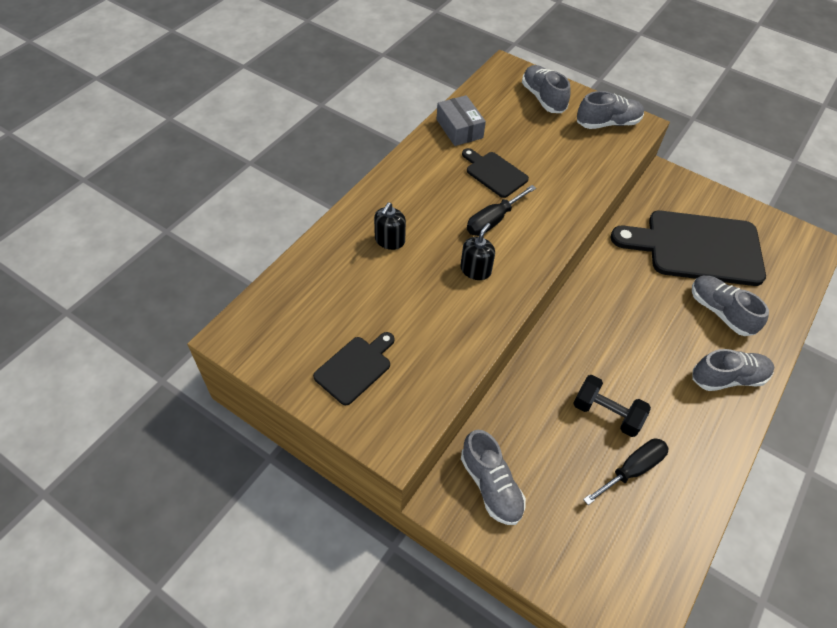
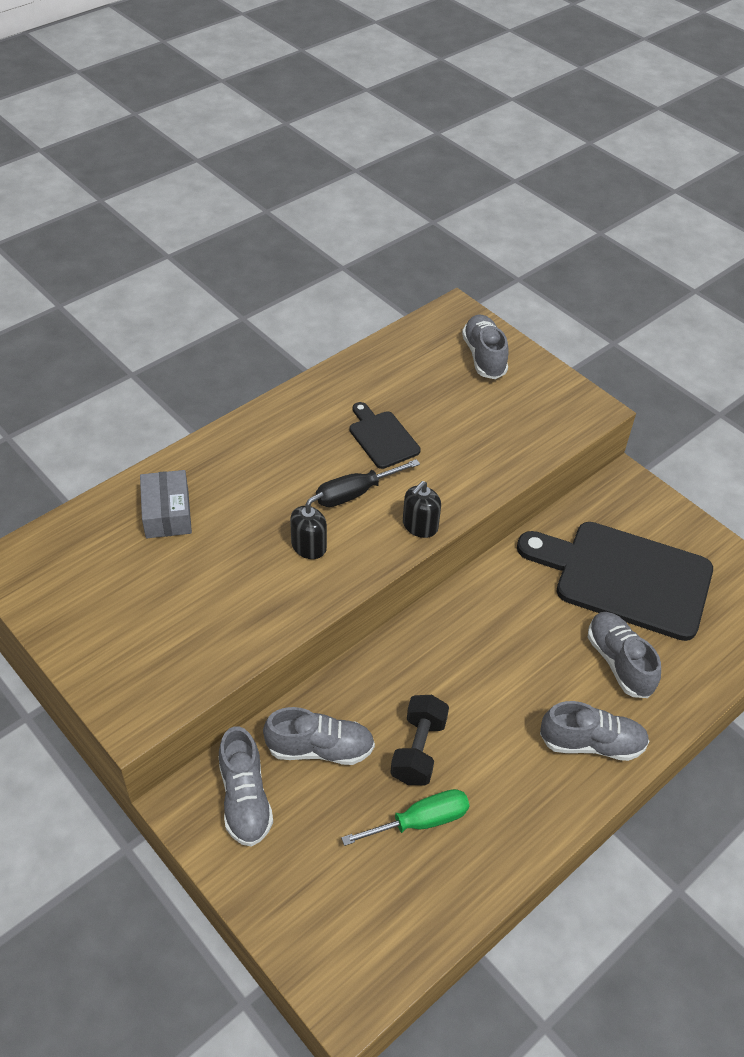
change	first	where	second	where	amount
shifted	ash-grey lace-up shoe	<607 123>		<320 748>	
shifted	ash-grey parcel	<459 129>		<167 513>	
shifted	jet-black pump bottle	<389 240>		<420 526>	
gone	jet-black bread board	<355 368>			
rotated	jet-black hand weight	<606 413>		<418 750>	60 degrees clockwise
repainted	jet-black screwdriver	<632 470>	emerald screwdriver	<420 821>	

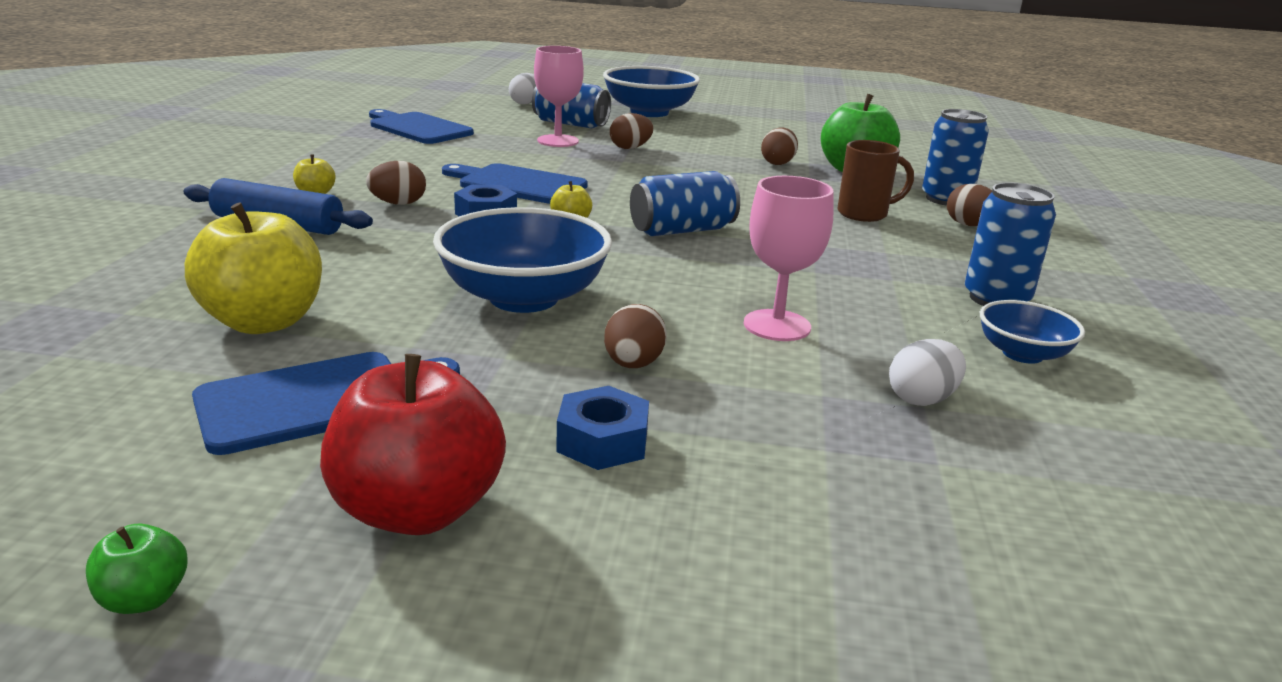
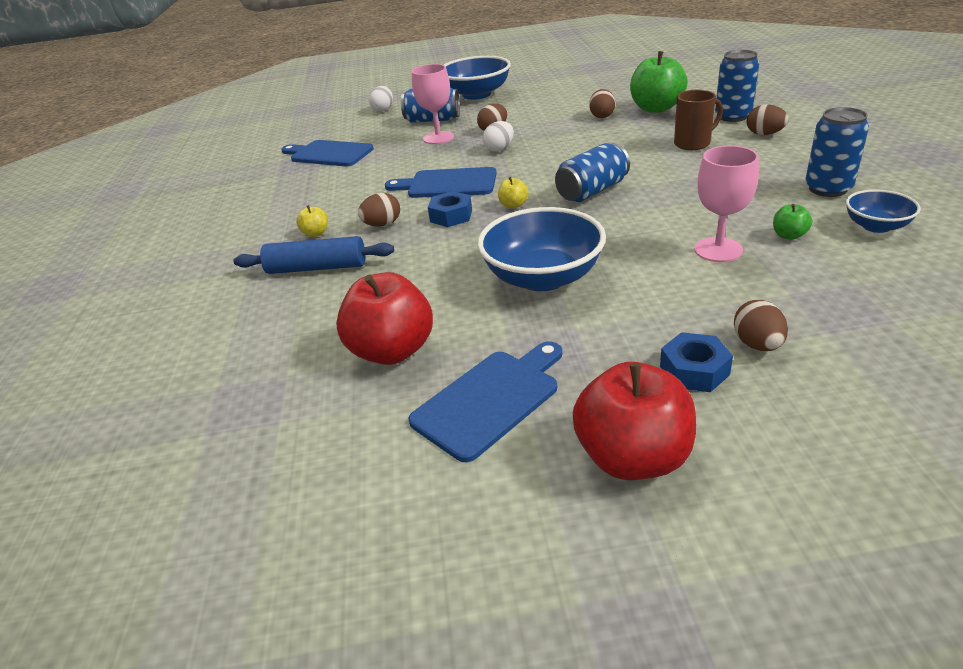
change	first	where	second	where	amount
repainted	golden apple fruit	<264 322>	crimson apple fruit	<392 351>	
shifted	brown egg	<633 364>		<757 344>	
shifted	white egg	<922 399>		<499 149>	
shifted	emerald apple fruit	<144 598>		<789 235>	

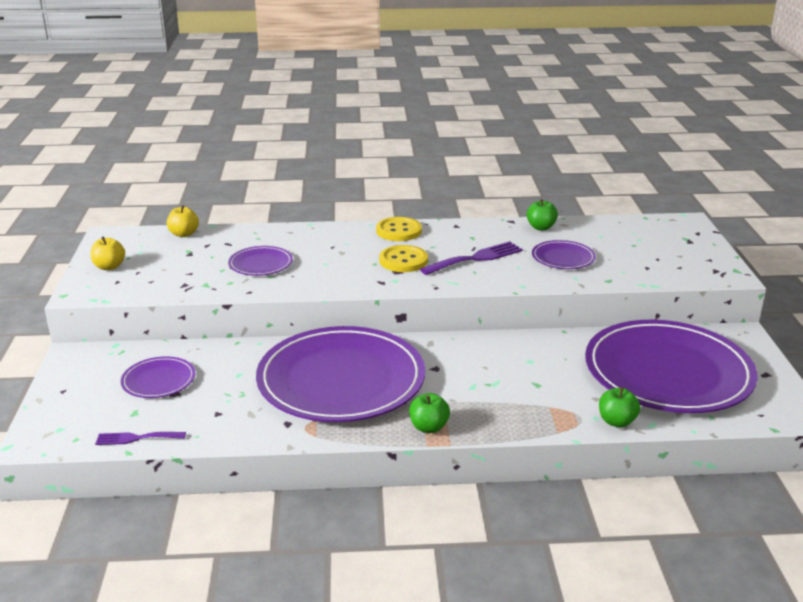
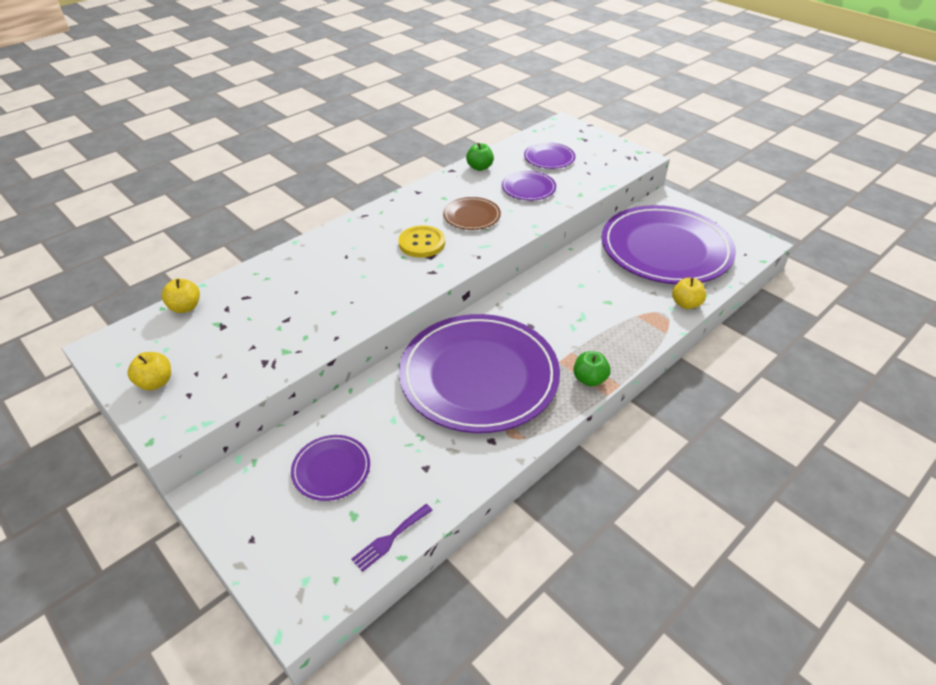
change	first	where	second	where	amount
gone	golden sewing button	<399 231>			
swapped	purple table fork	<476 258>	brown plate	<471 216>	
shifted	purple plate	<261 264>		<549 158>	
repainted	emerald apple fruit	<616 421>	golden apple fruit	<686 304>	

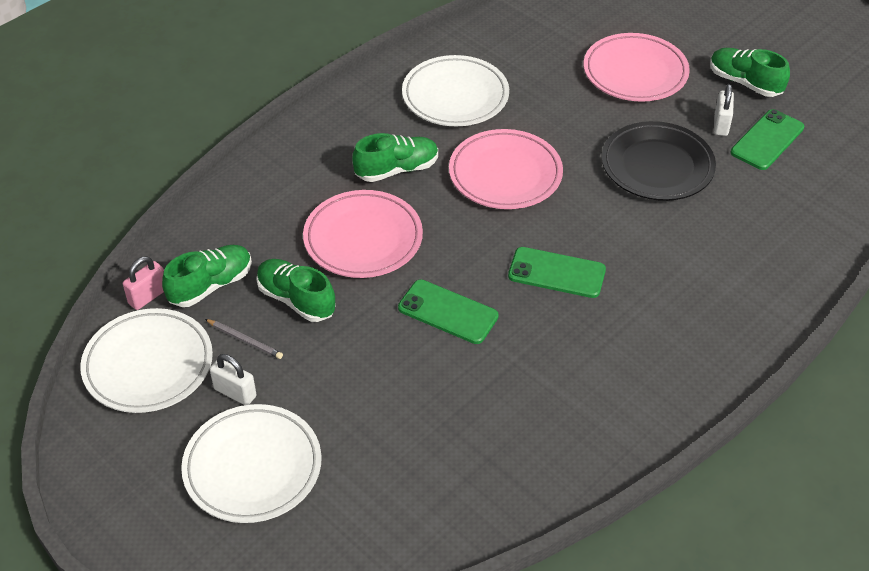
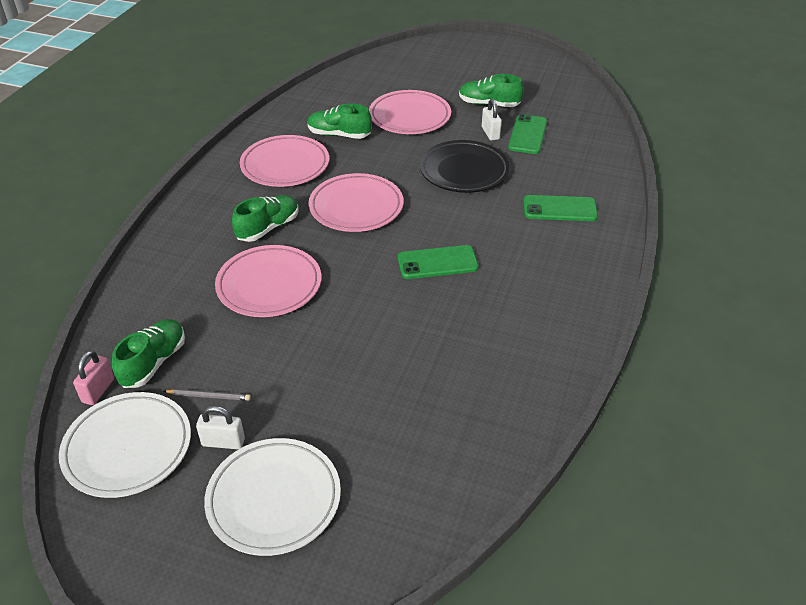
change	first	where	second	where	amount
repainted	white plate	<455 96>	rosy plate	<285 165>	
shifted	emerald lace-up shoe	<296 300>		<339 135>	
shifted	emerald mobile phone	<448 312>		<560 209>	

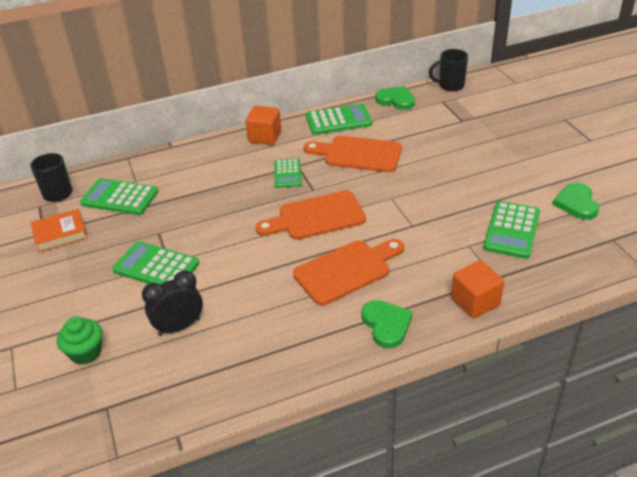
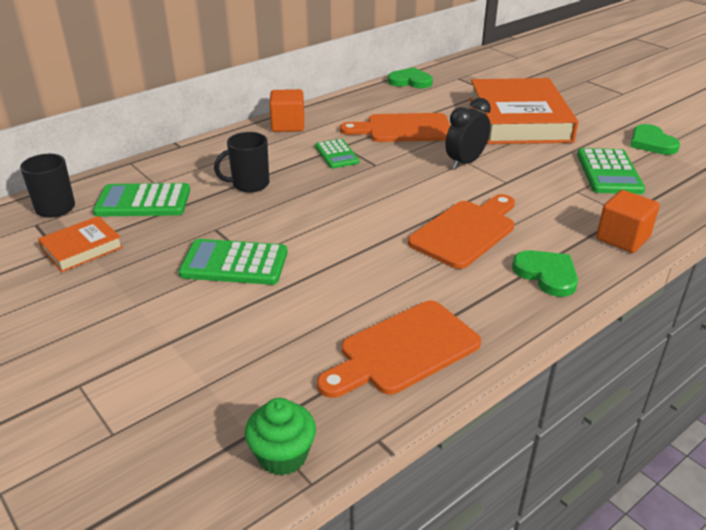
change	first	where	second	where	amount
shifted	jet-black tea mug	<450 85>		<249 184>	
gone	emerald calculator	<338 120>			
shifted	orange-coloured bread board	<316 217>		<403 350>	
shifted	jet-black alarm clock	<179 327>		<465 162>	
shifted	emerald muffin	<86 352>		<282 456>	
new			orange-coloured hardcover	<518 120>	

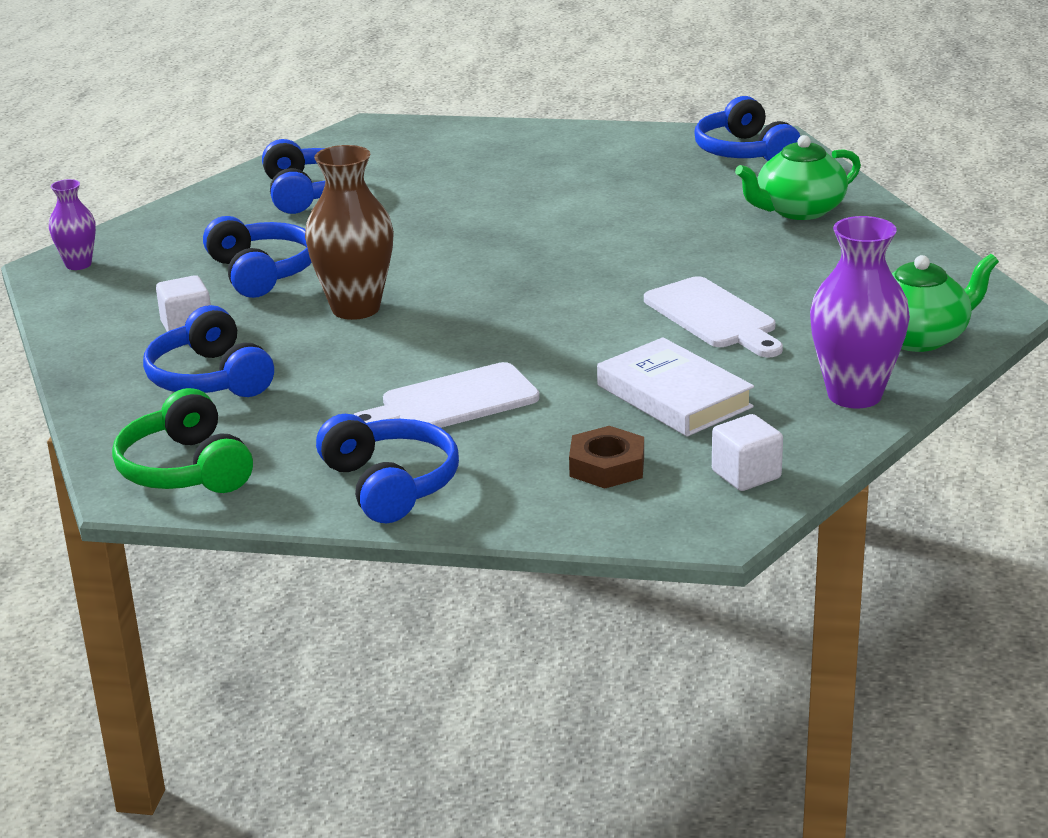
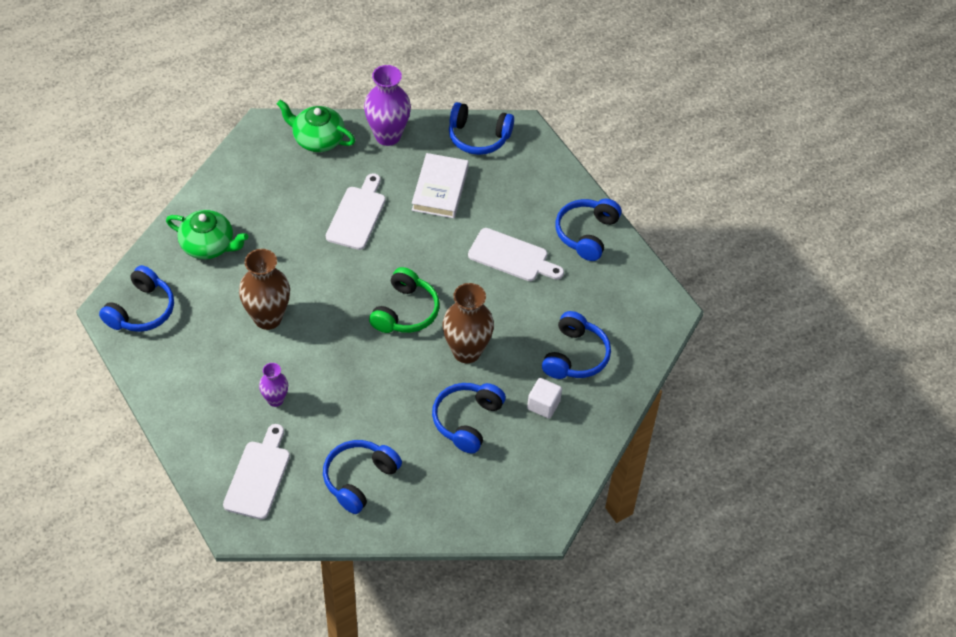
change	first	where	second	where	amount
shifted	purple tall vase	<78 264>		<275 400>	
shifted	emerald headphones	<185 469>		<405 311>	
swapped	white block	<746 475>	cobalt headphones	<478 137>	
gone	brown hexagon nut	<607 466>			
new			brown tall vase	<268 318>	
new			white bread board	<258 476>	

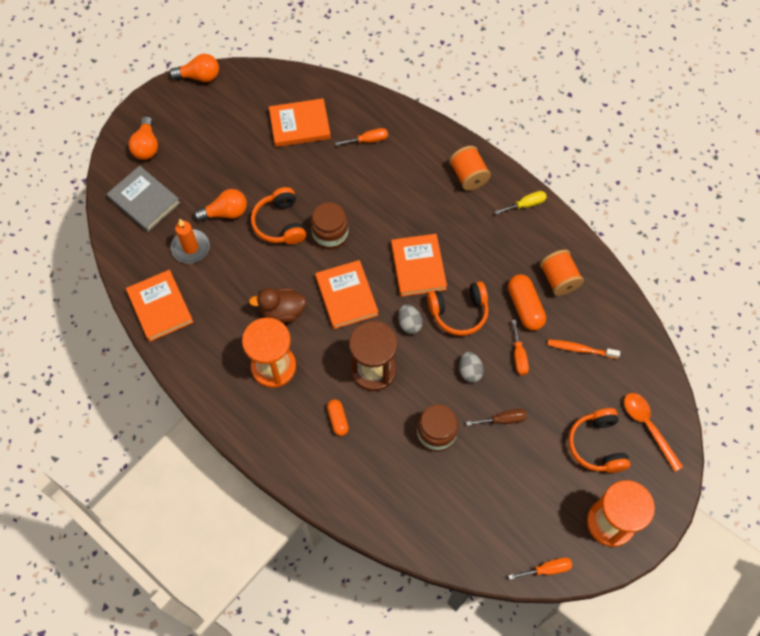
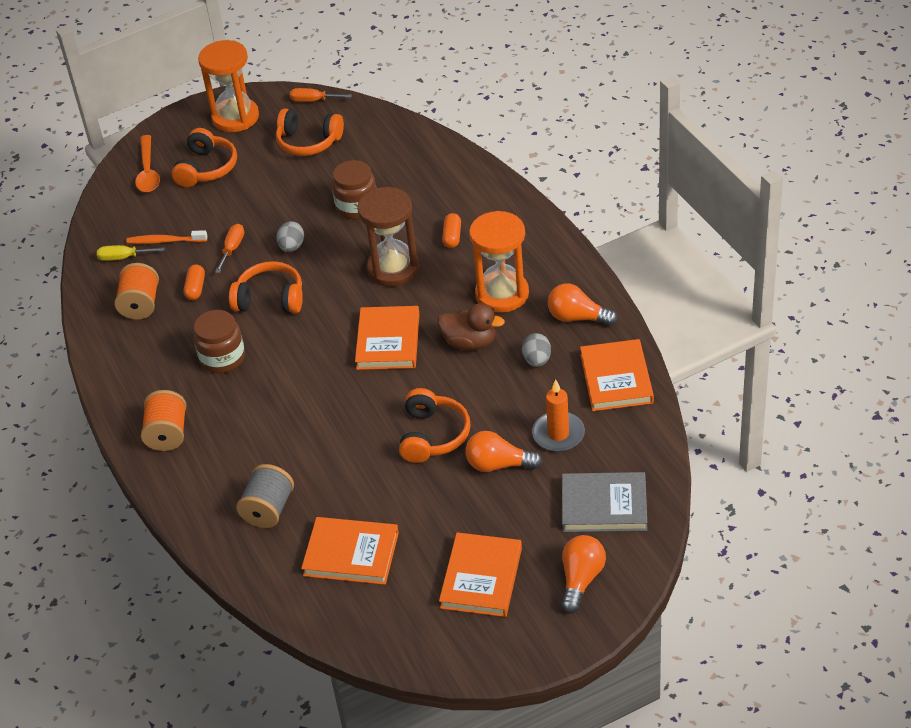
change	first	where	second	where	amount
shifted	orange-coloured light bulb	<199 76>		<577 317>	
swapped	orange-coloured screwdriver	<368 140>	ash-grey bobbin	<268 509>	
rotated	ash-grey hardcover	<144 201>		<604 505>	60 degrees counterclockwise
shifted	golden screwdriver	<526 204>		<123 257>	
shifted	brown preserve jar	<330 235>		<222 358>	
shifted	orange-coloured hardcover	<418 267>		<481 578>	
scaled	orange-coloured pill shape	<525 307>		<195 288>	x0.60
shifted	ash-grey egg	<409 324>		<537 360>	
rotated	orange-coloured toothbrush	<580 349>		<165 241>	150 degrees clockwise
gone	brown screwdriver	<503 420>			
new			orange-coloured headphones	<308 142>	

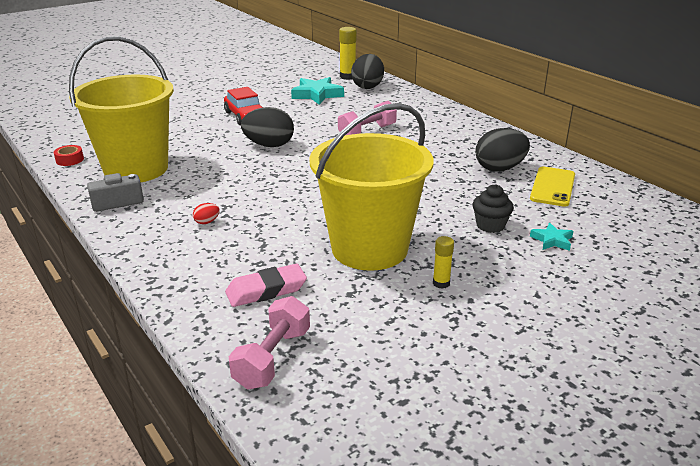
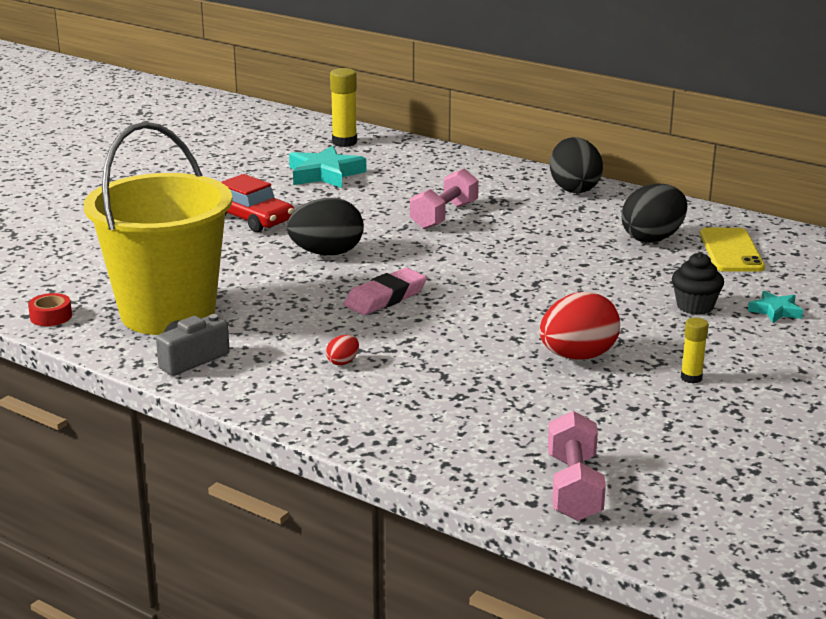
change	first	where	second	where	amount
shifted	jet-black egg	<367 86>		<574 189>	
swapped	golden sand bucket	<369 249>	crimson egg	<577 356>	
shifted	rosy eraser	<266 290>		<385 298>	

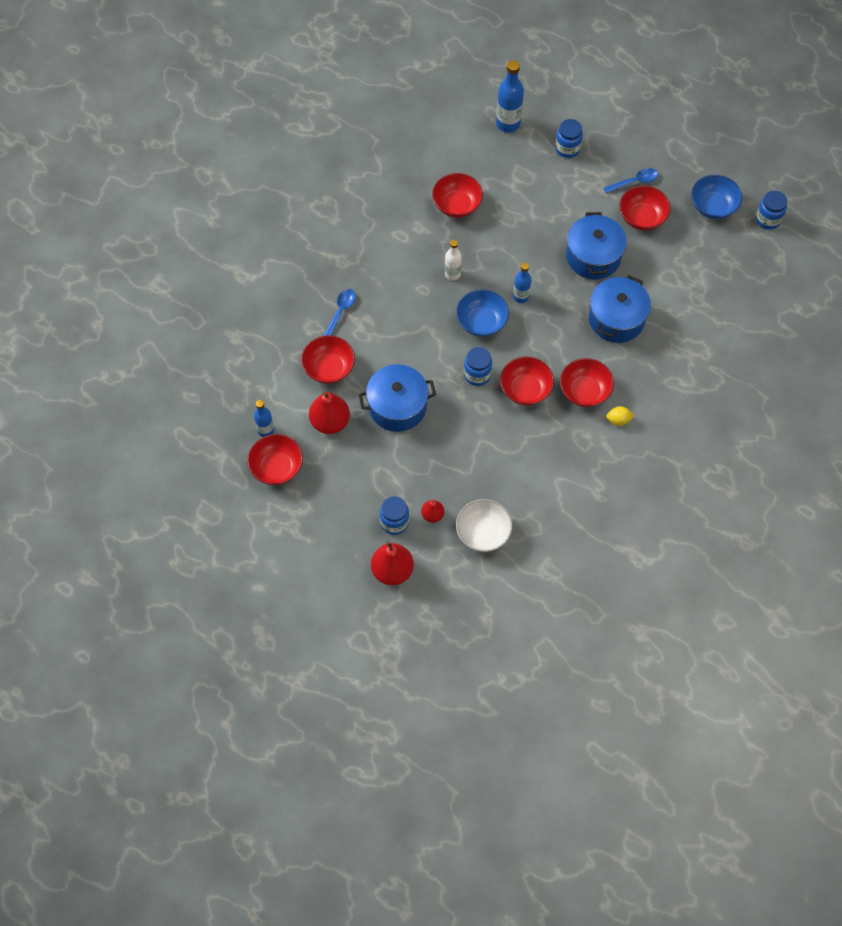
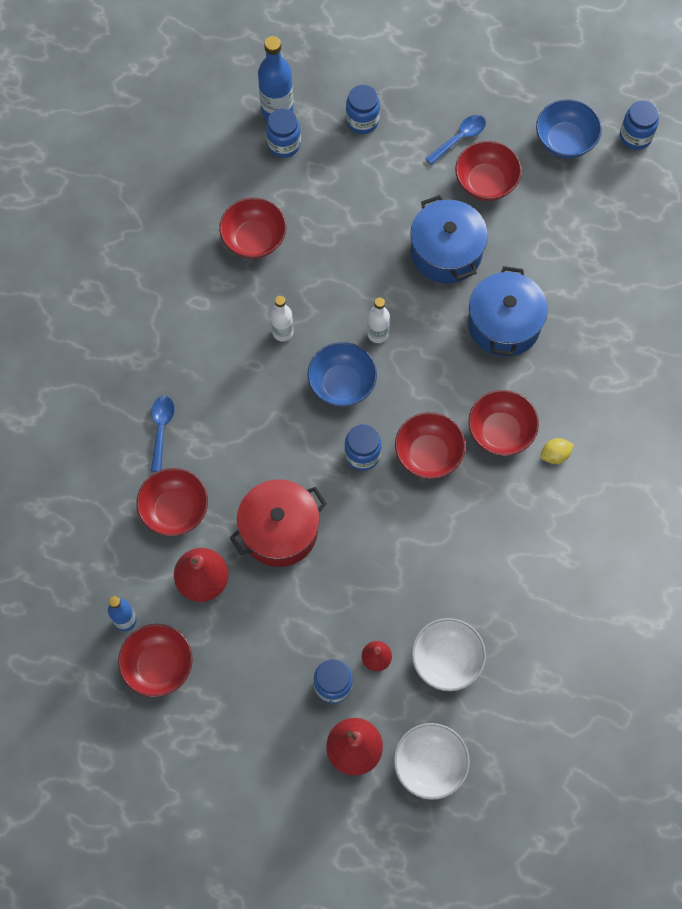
change	first	where	second	where	amount
repainted	cobalt flask	<521 297>	white flask	<377 334>	
repainted	cobalt pot	<397 406>	crimson pot	<279 530>	
new			cobalt preserve jar	<284 144>	
new			white bowl	<430 765>	

